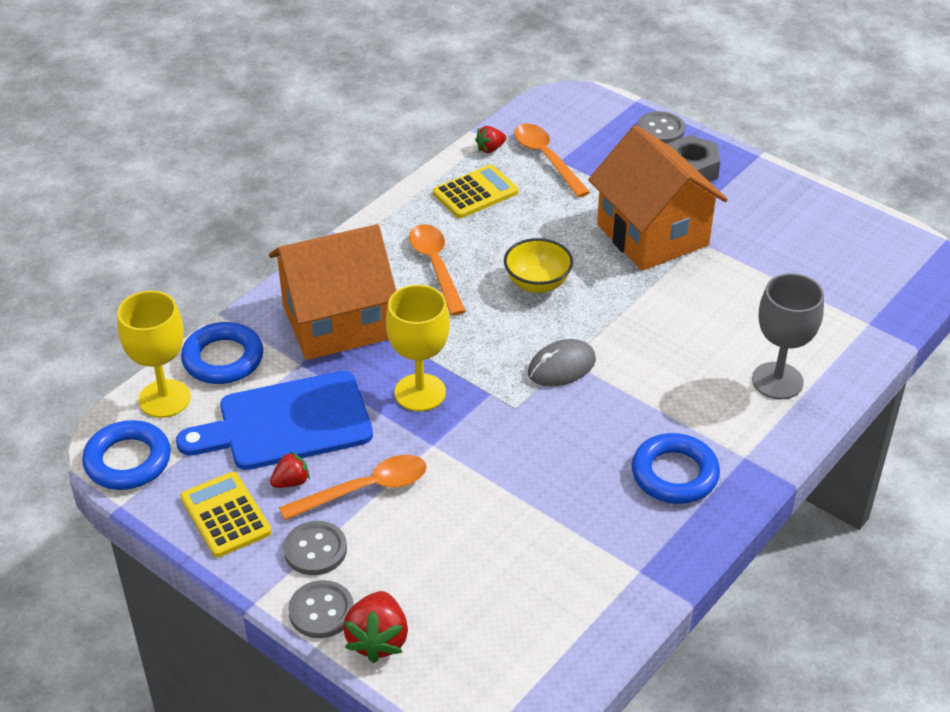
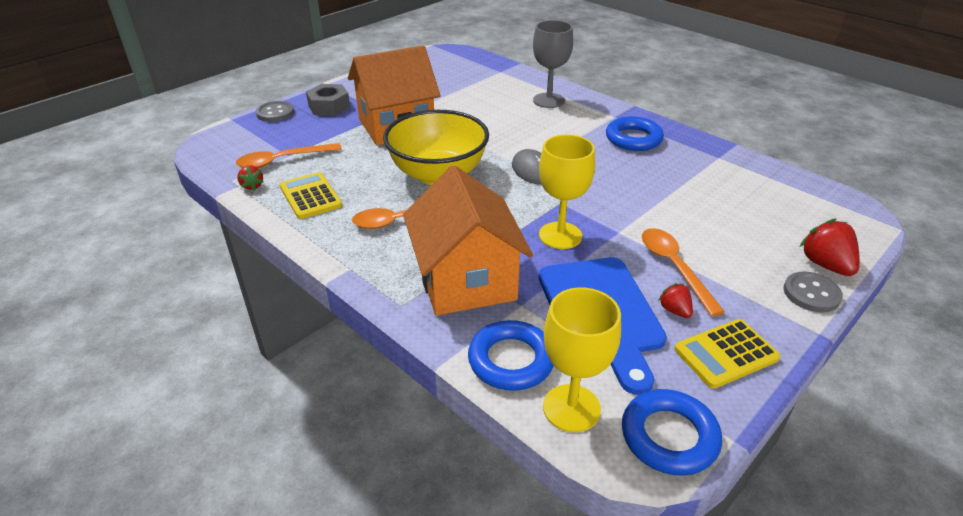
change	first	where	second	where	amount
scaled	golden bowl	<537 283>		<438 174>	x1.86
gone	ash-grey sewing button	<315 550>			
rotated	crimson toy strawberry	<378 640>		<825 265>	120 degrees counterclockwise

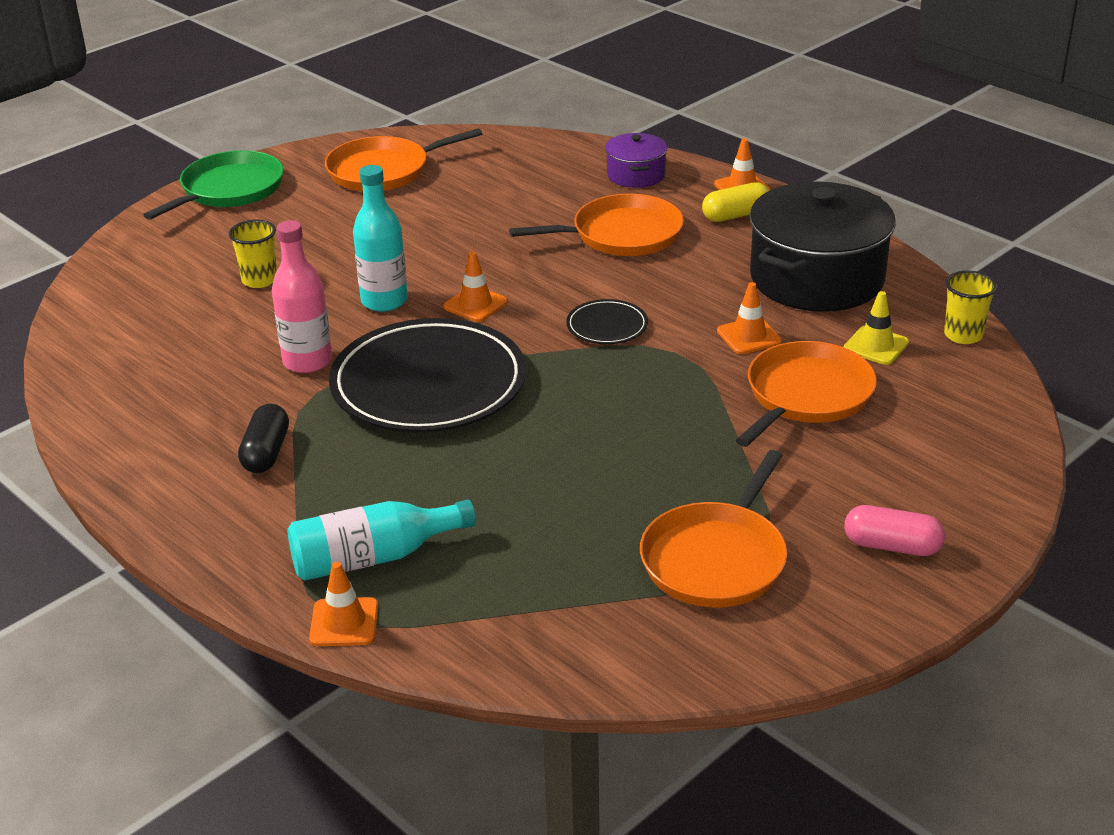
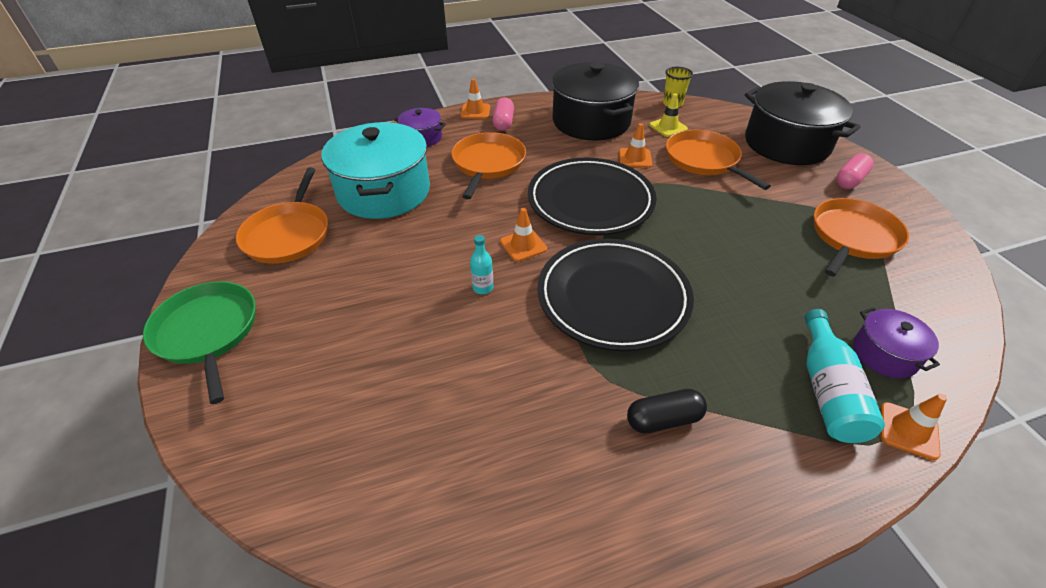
change	first	where	second	where	amount
scaled	aqua flask	<384 301>		<483 288>	x0.54
repainted	golden pill shape	<735 215>	rosy pill shape	<503 122>	
gone	golden beaker	<259 280>			
gone	rosy flask	<307 361>			
scaled	jet-black plate	<607 326>		<590 201>	x2.29
rotated	jet-black pill shape	<266 453>		<663 419>	45 degrees counterclockwise
rotated	orange-coloured pan	<716 559>		<852 237>	105 degrees counterclockwise
new			jet-black pot	<786 144>	
new			aqua pot	<384 192>	
new			purple pot	<884 354>	

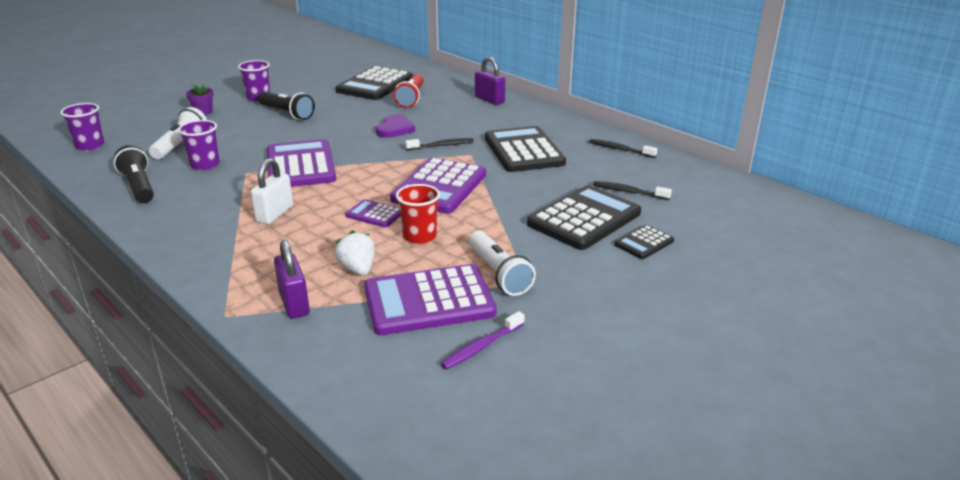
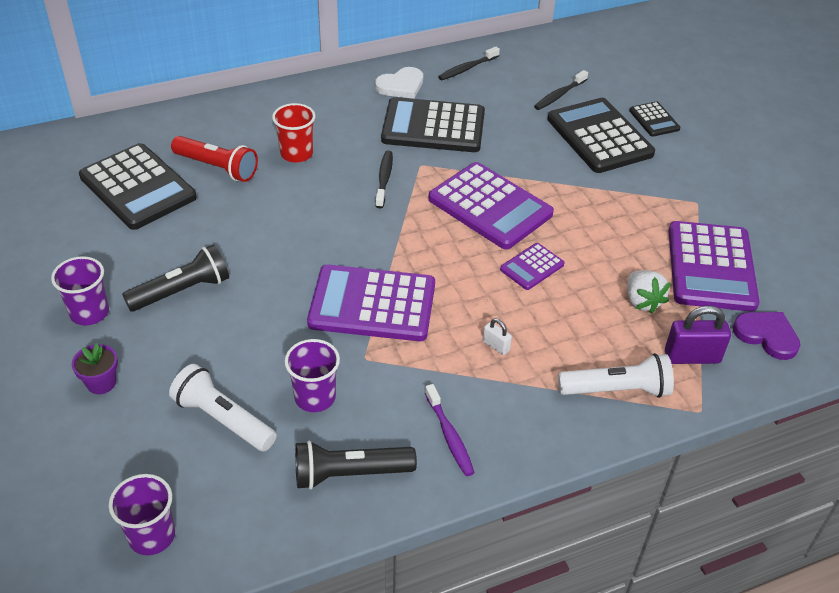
change	first	where	second	where	amount
gone	purple lock	<489 100>			
shifted	purple heart	<395 129>		<767 336>	
scaled	white lock	<275 214>		<496 346>	x0.52
shifted	crimson beaker	<419 236>		<296 154>	
rotated	white toy strawberry	<358 269>		<642 301>	105 degrees counterclockwise
shifted	white pocket torch	<499 273>		<616 390>	
shifted	purple toothbrush	<481 347>		<449 436>	
new			white heart	<401 86>	

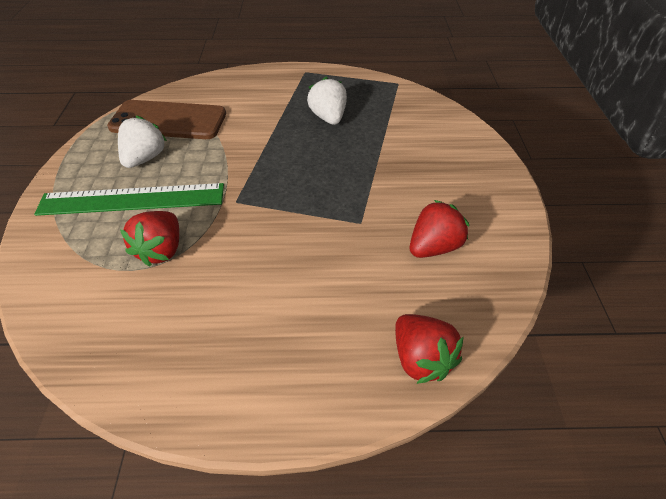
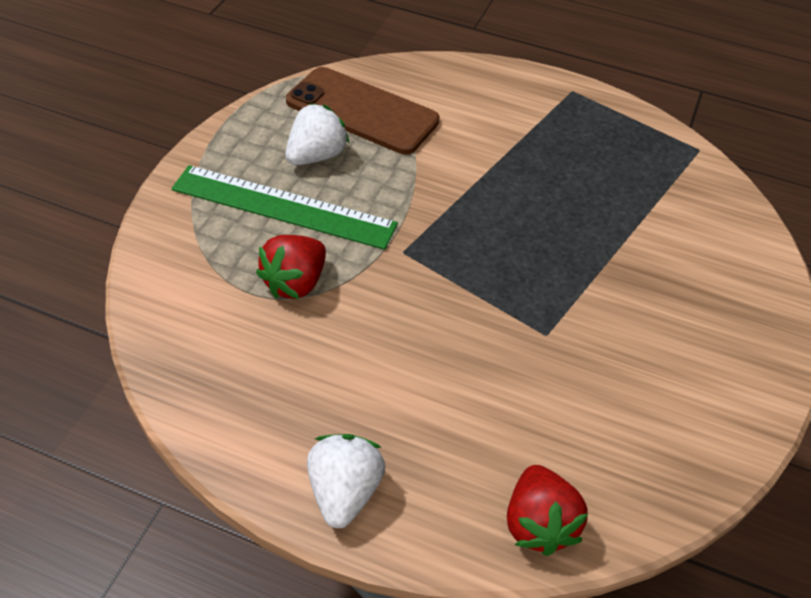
change	first	where	second	where	amount
shifted	white toy strawberry	<328 117>		<344 492>	
gone	crimson toy strawberry	<433 247>			

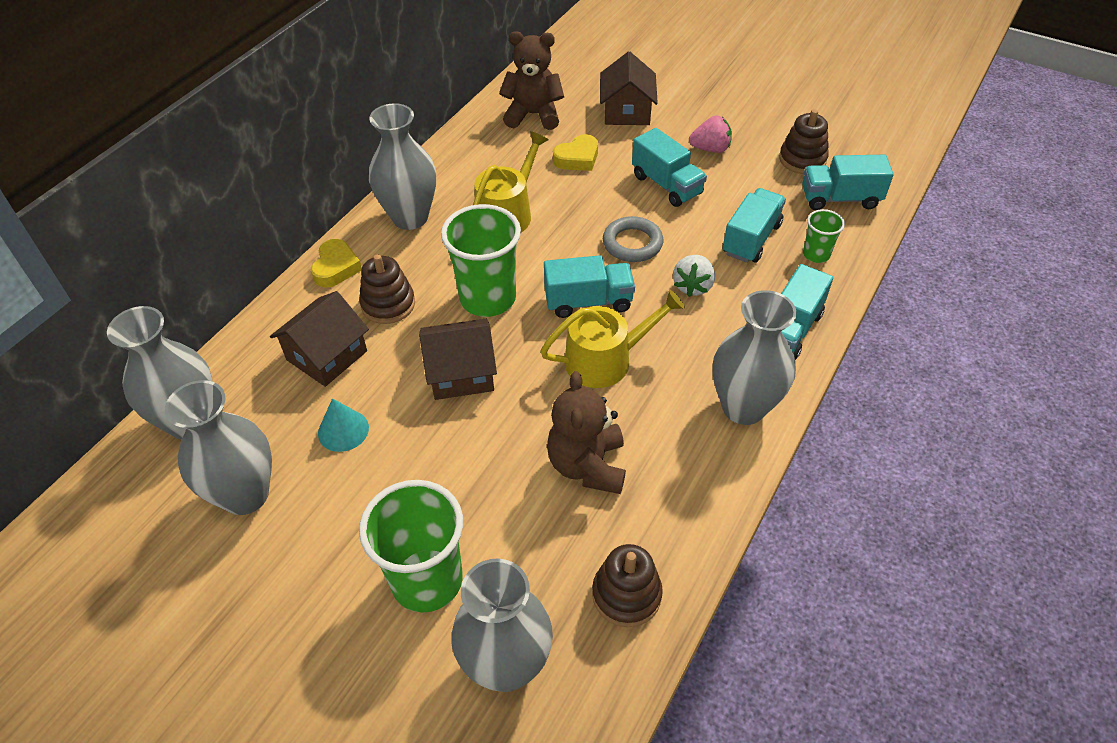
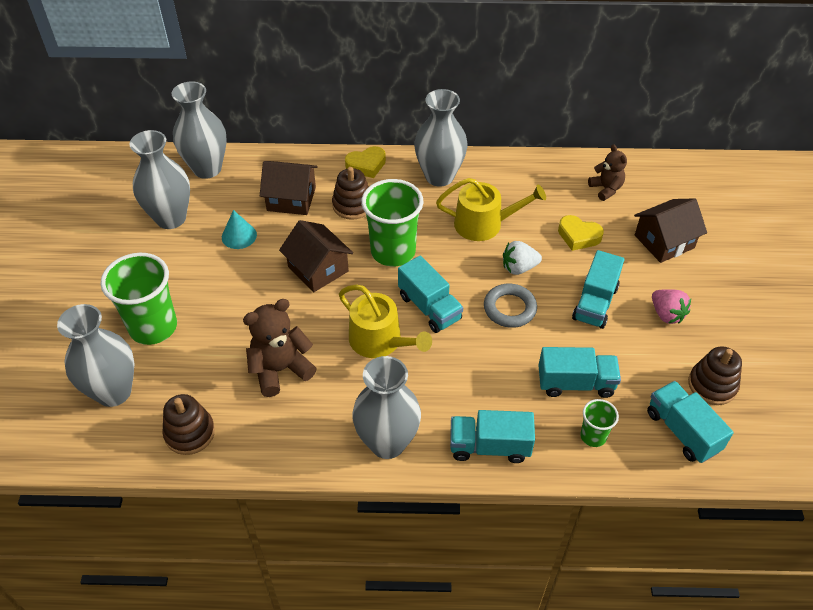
change	first	where	second	where	amount
scaled	brown teddy bear	<533 115>		<606 189>	x0.64
shifted	white toy strawberry	<692 286>		<519 268>	

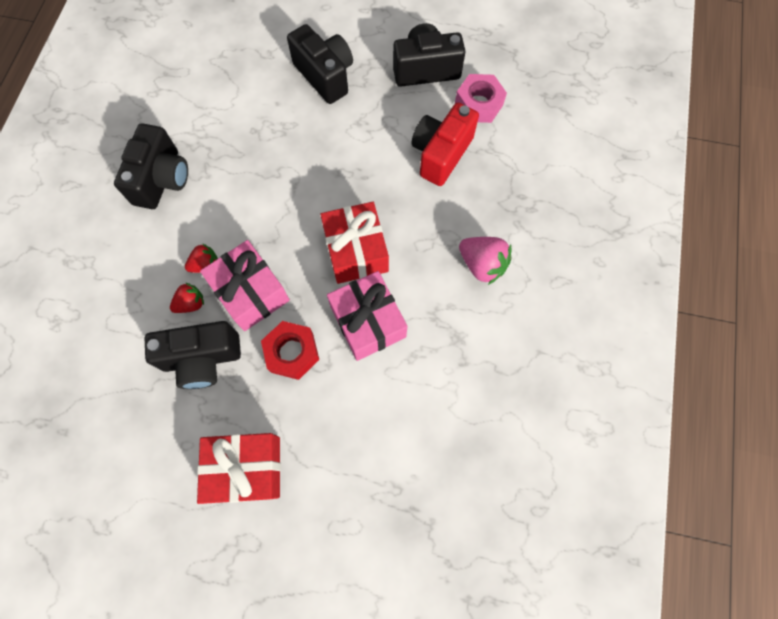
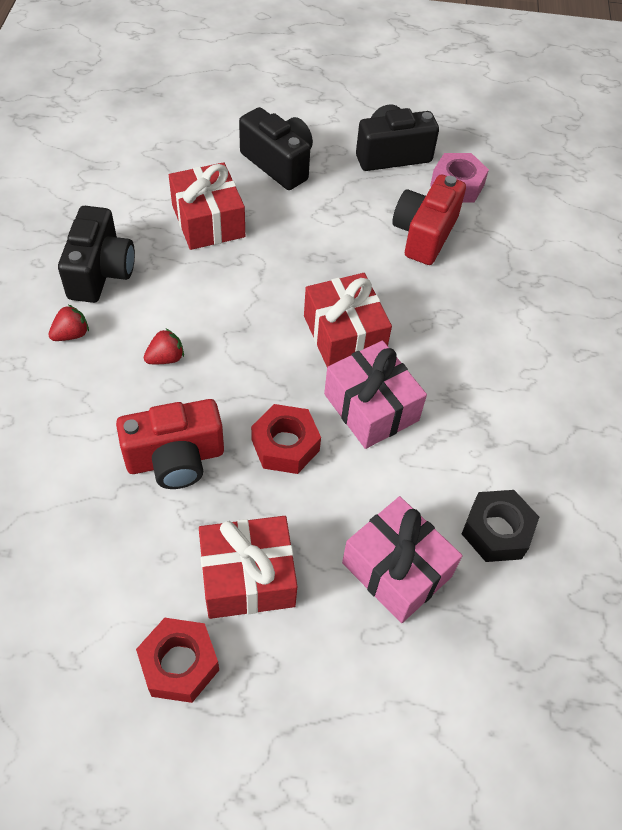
change	first	where	second	where	amount
gone	rosy toy strawberry	<482 265>			
shifted	rosy wrapped gift	<251 292>		<397 569>	
shifted	crimson toy strawberry	<191 303>		<71 334>	
repainted	jet-black compact camera	<202 359>	crimson compact camera	<175 459>	
new			crimson wrapped gift	<208 221>	
new			jet-black hexagon nut	<496 531>	
new			crimson hexagon nut	<179 664>	

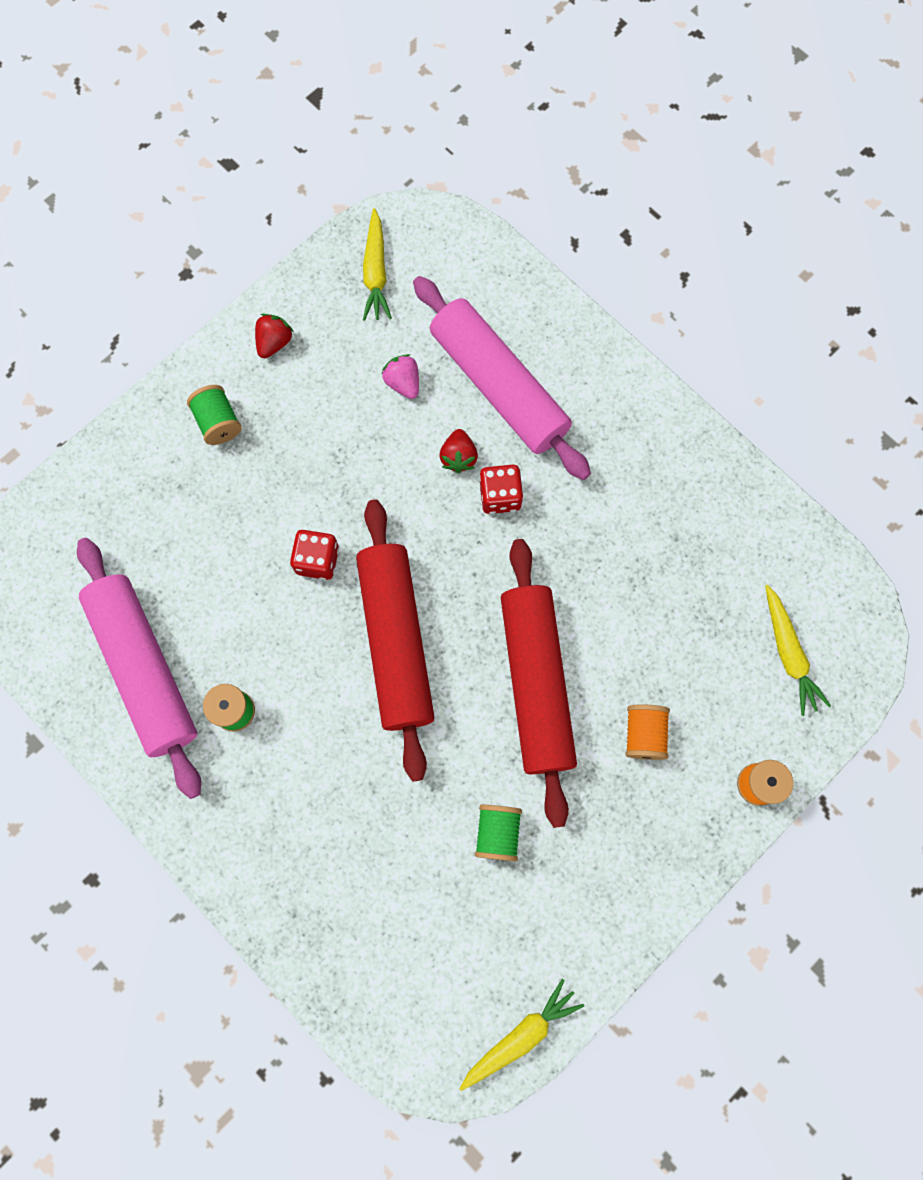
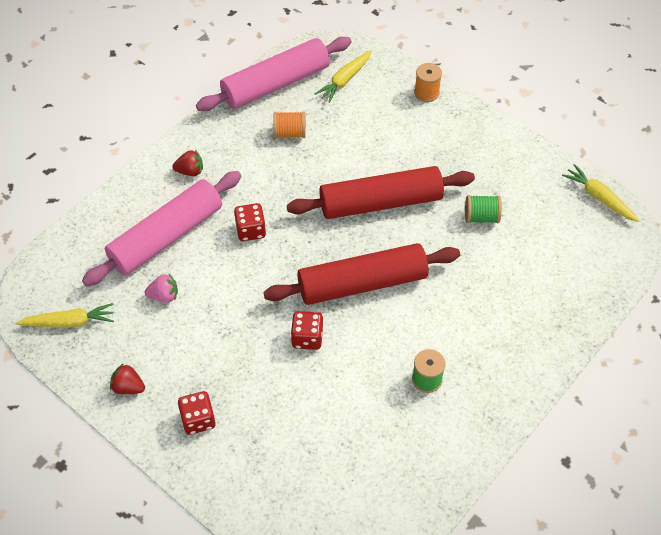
change	first	where	second	where	amount
rotated	rosy toy strawberry	<403 383>		<164 296>	150 degrees counterclockwise
swapped	emerald bobbin	<218 422>	crimson die	<198 420>	
shifted	crimson toy strawberry	<458 457>		<190 171>	
shifted	rosy pastry roller	<144 669>		<276 84>	
rotated	golden carrot	<788 653>		<345 80>	150 degrees clockwise
shifted	orange-coloured bobbin	<644 734>		<290 133>	

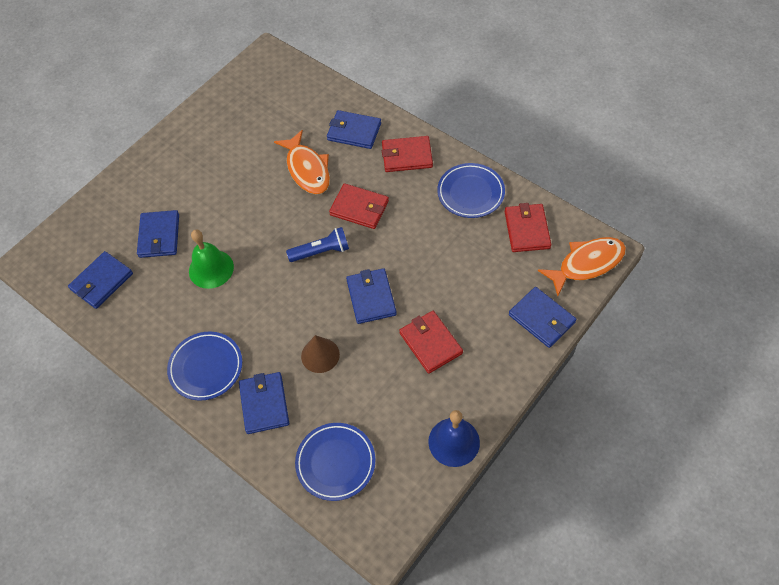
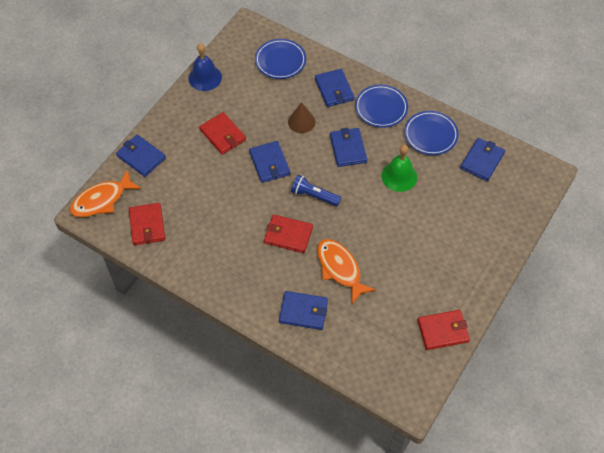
change	first	where	second	where	amount
shifted	crimson billfold	<407 156>		<443 331>	
shifted	cobalt plate	<470 193>		<430 135>	
shifted	cobalt billfold	<159 236>		<348 149>	
rotated	cobalt pocket torch	<321 252>		<314 196>	45 degrees clockwise

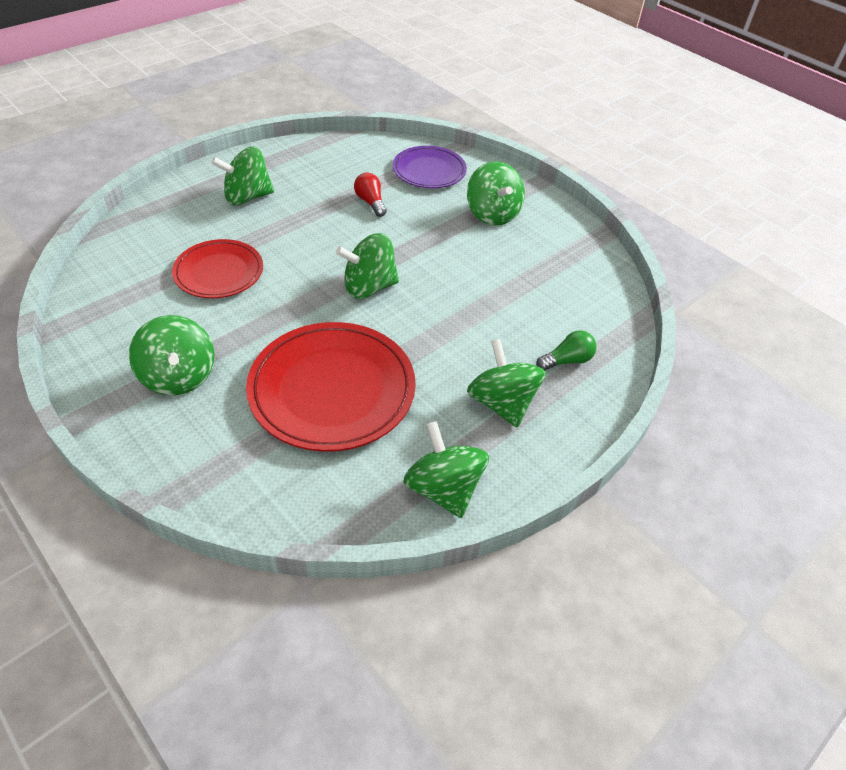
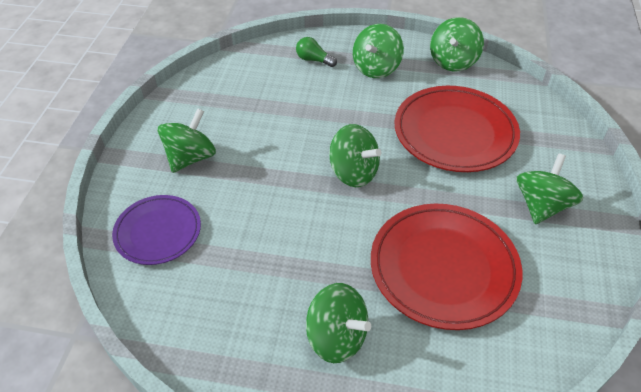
change	first	where	second	where	amount
gone	crimson light bulb	<370 202>			
scaled	crimson plate	<219 272>		<443 268>	x1.64

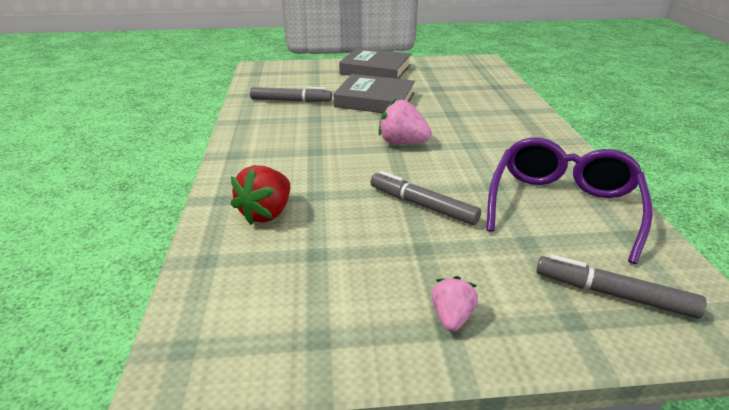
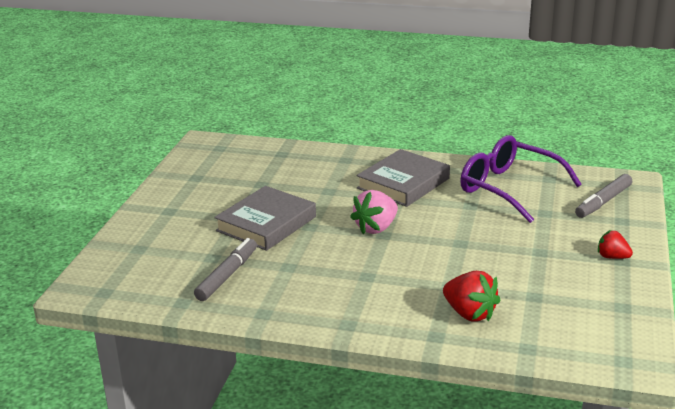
change	first	where	second	where	amount
shifted	ash-grey hardcover	<375 69>		<403 183>	
gone	ash-grey felt pen	<422 205>			
repainted	rosy toy strawberry	<451 317>	crimson toy strawberry	<612 257>	

